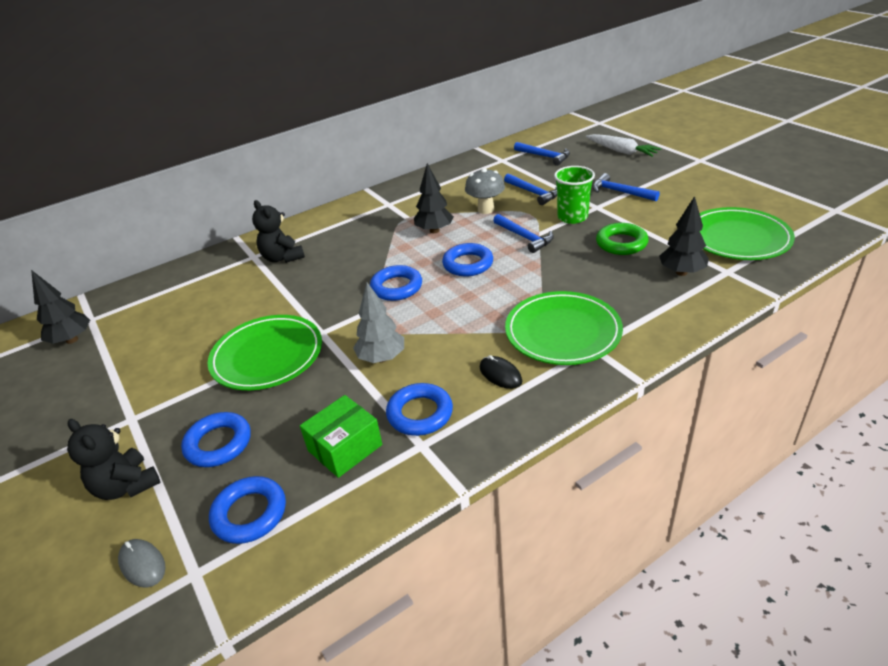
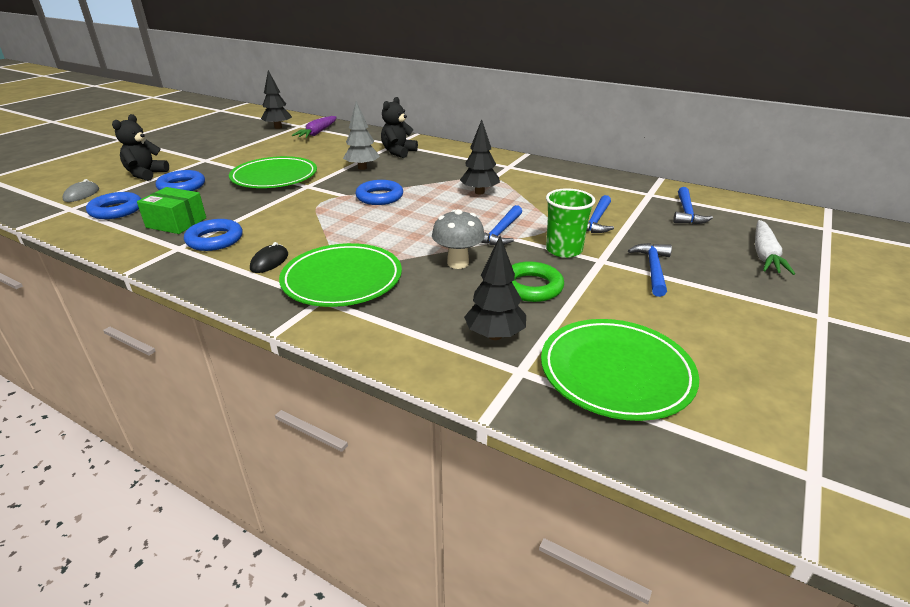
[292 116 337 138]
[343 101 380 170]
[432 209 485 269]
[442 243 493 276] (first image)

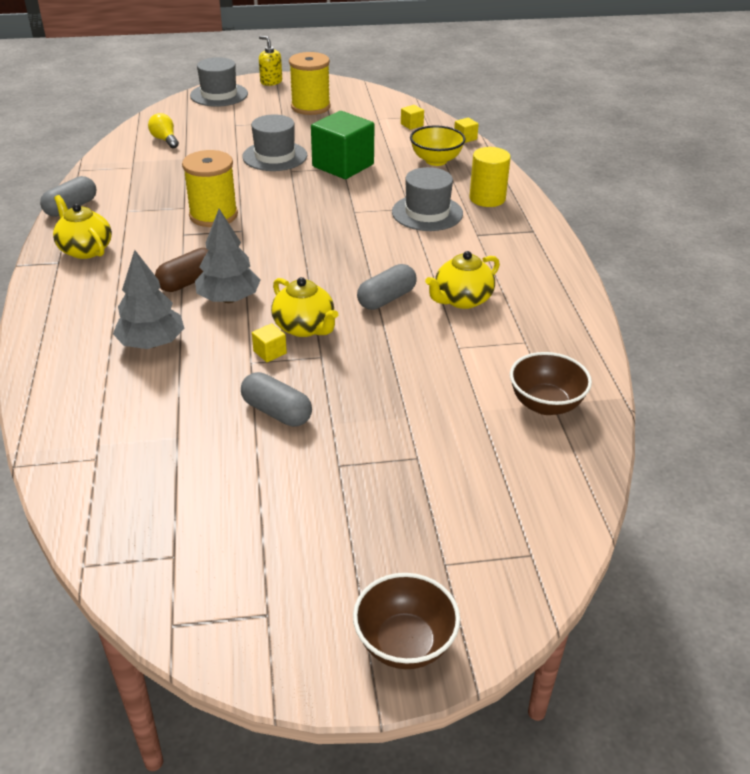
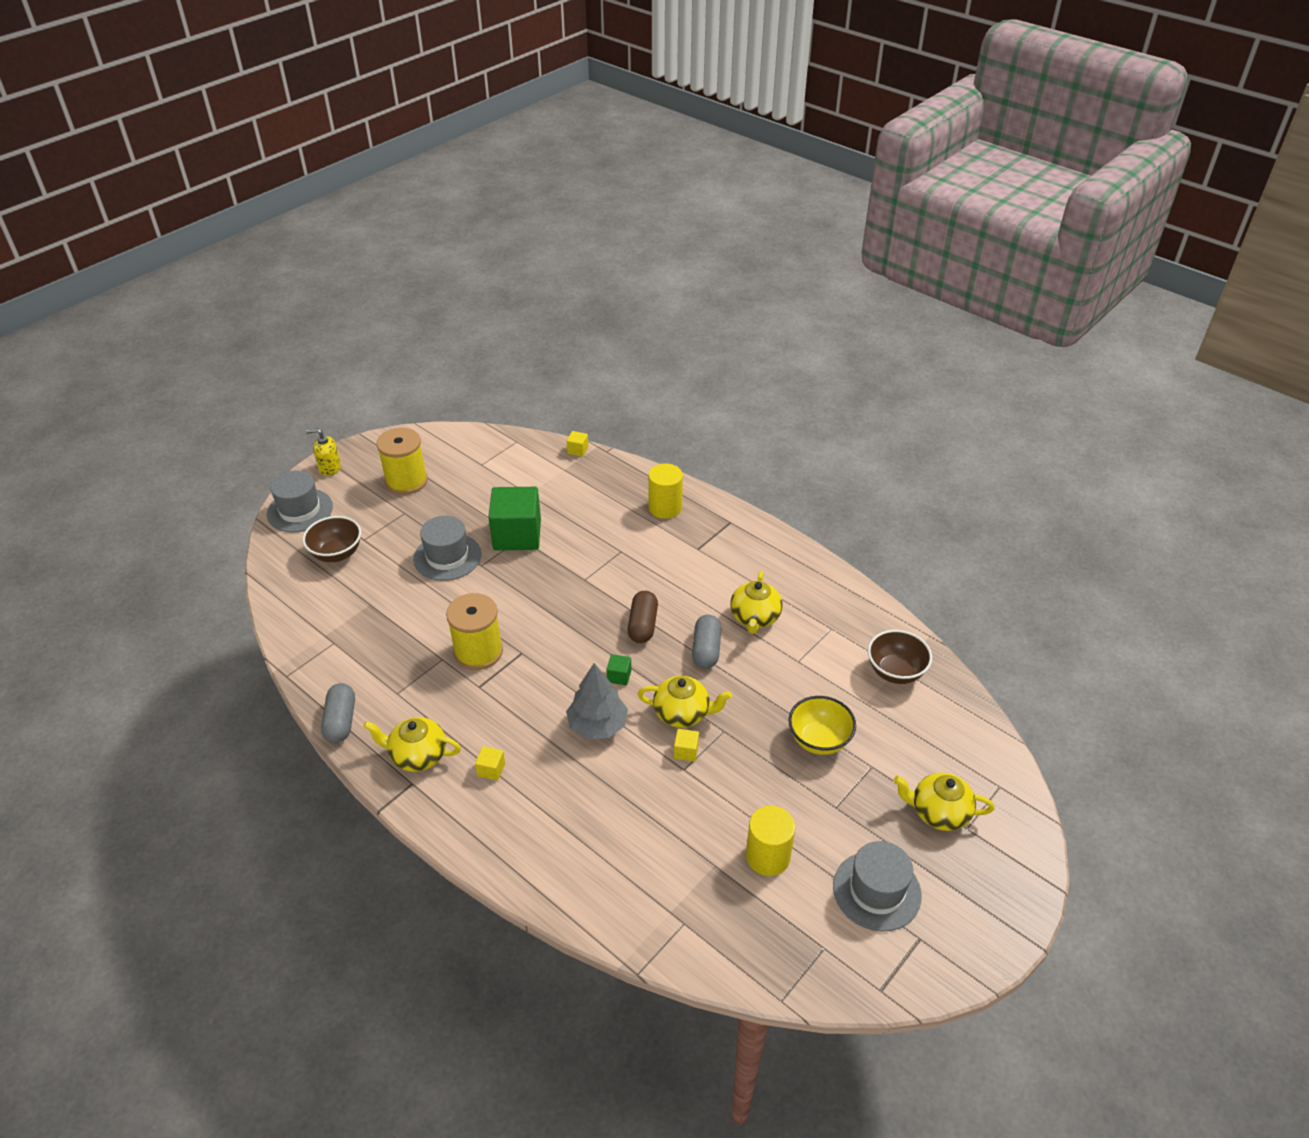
[303 516 361 562]
[475 746 505 781]
[606 654 631 685]
[628 591 658 643]
[746 806 795 876]
[788 696 856 755]
[833 841 922 932]
[893 773 994 831]
[113 250 185 349] (first image)
[148 113 179 148] (first image)
[241 372 312 427] (first image)

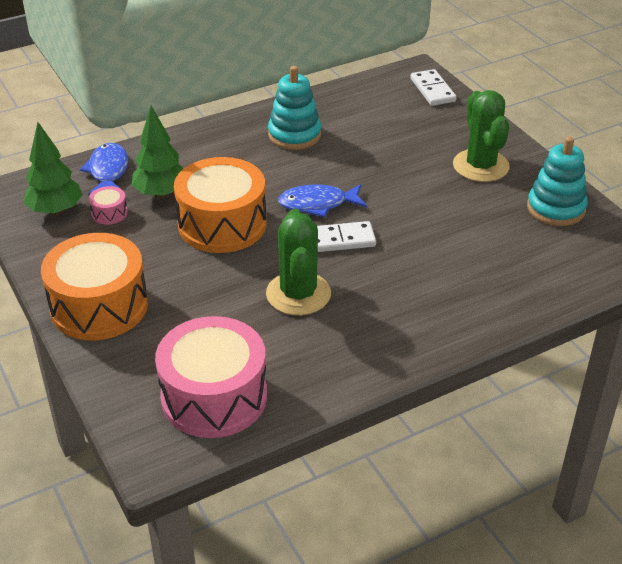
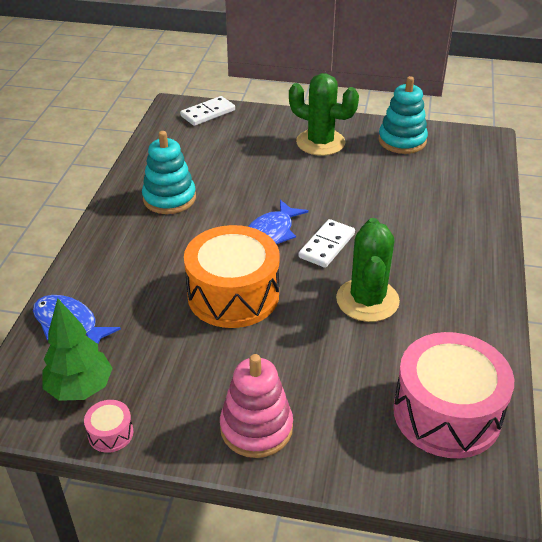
[84 400 133 453]
[180 96 235 126]
[220 354 293 458]
[336 218 400 322]
[132 106 184 198] (first image)

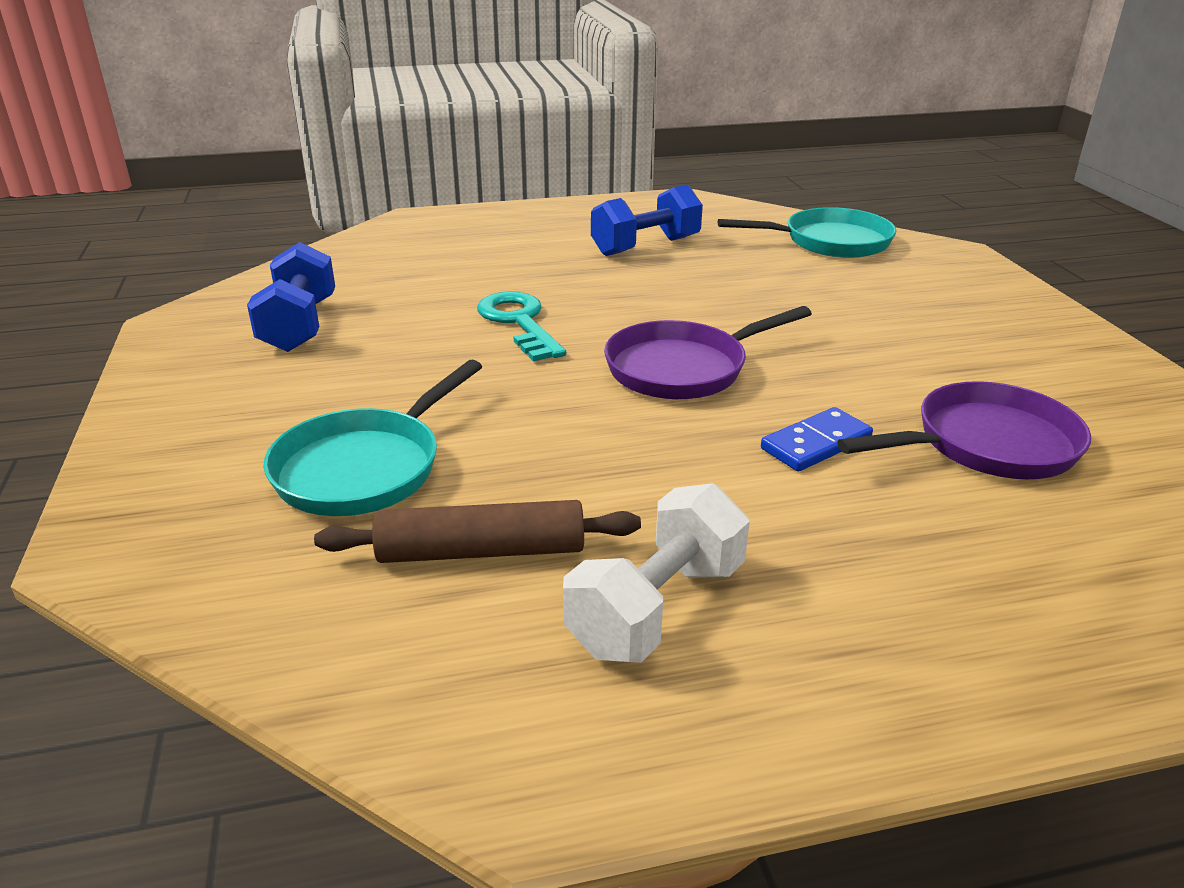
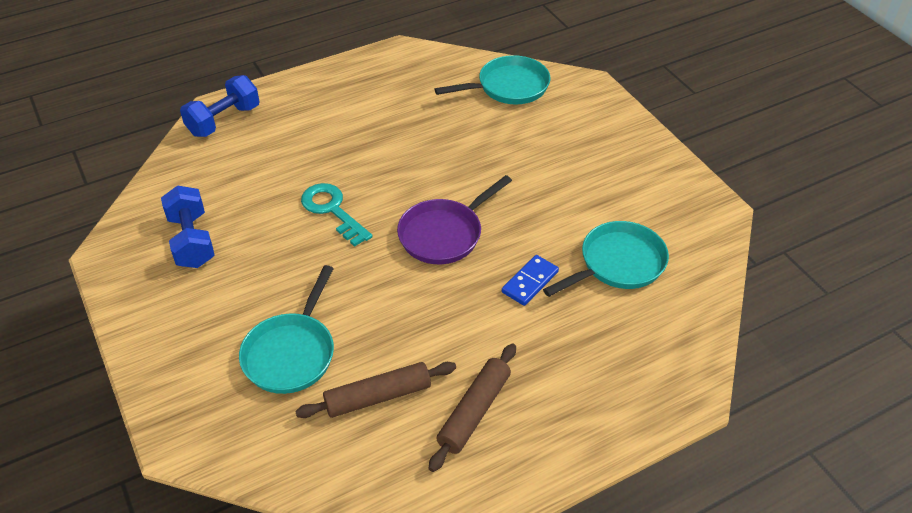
[180 75 260 137]
[429 343 516 472]
[543 221 669 297]

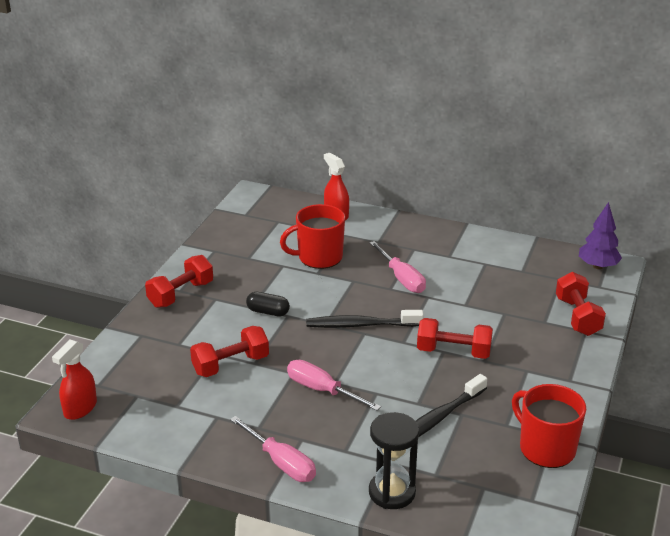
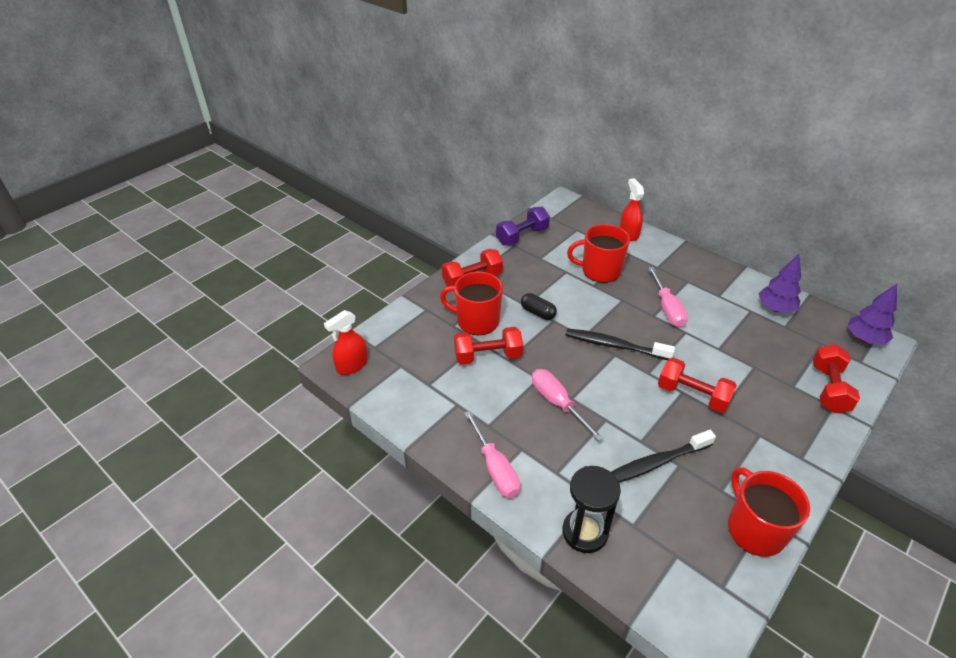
[440 272 503 335]
[496 207 550 246]
[759 254 801 313]

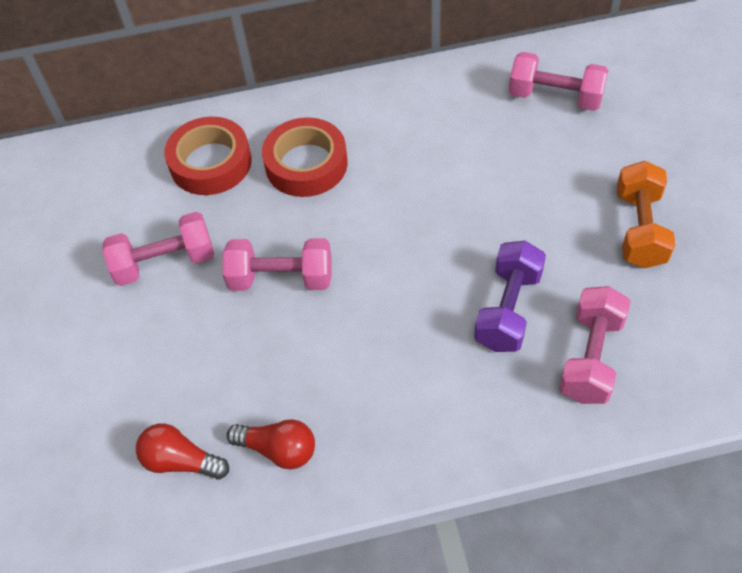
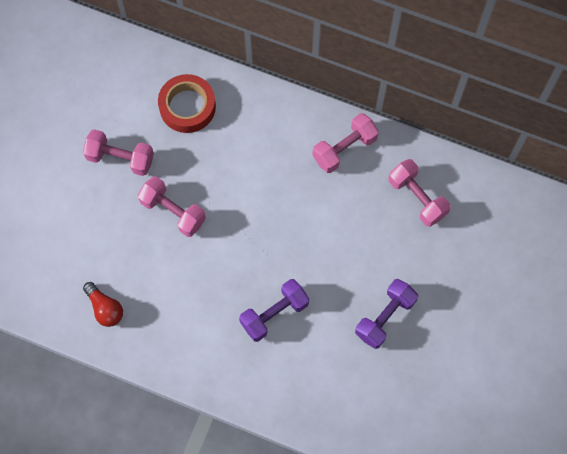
[312 113 379 173]
[355 279 418 349]
[136 424 229 480] (first image)
[262 117 348 197] (first image)

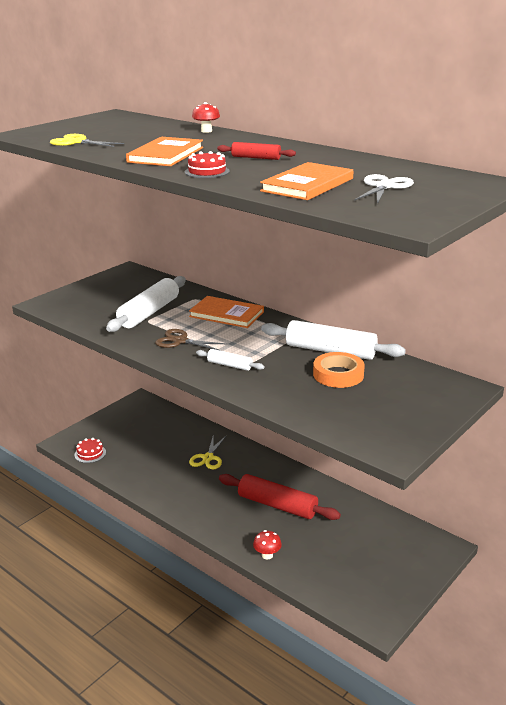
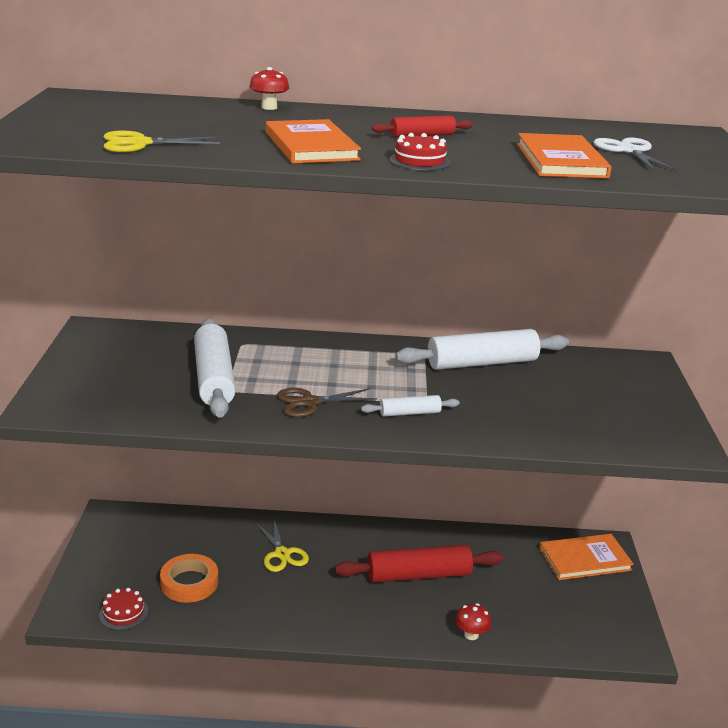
[160 554 218 603]
[539 534 634 580]

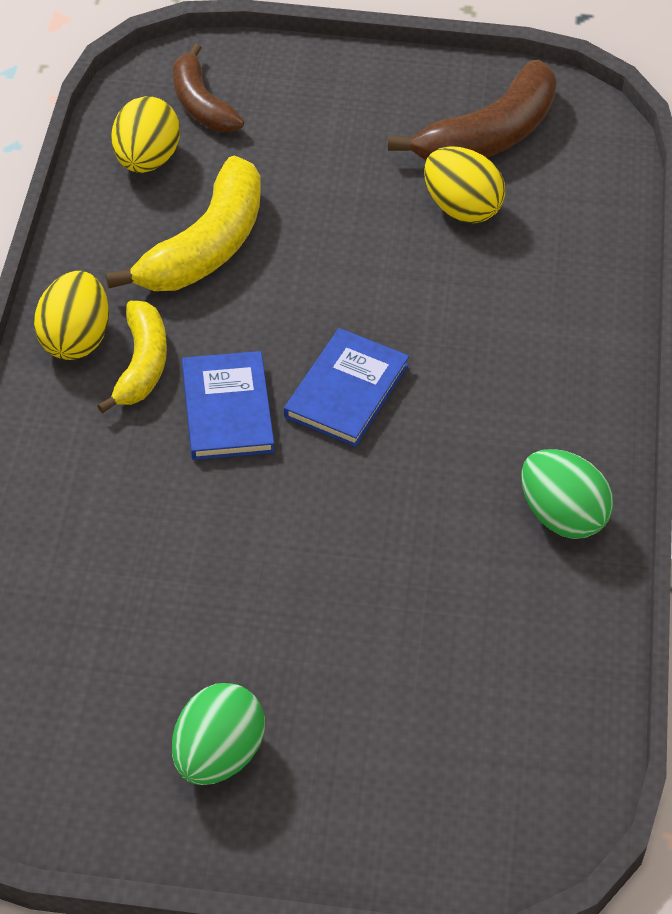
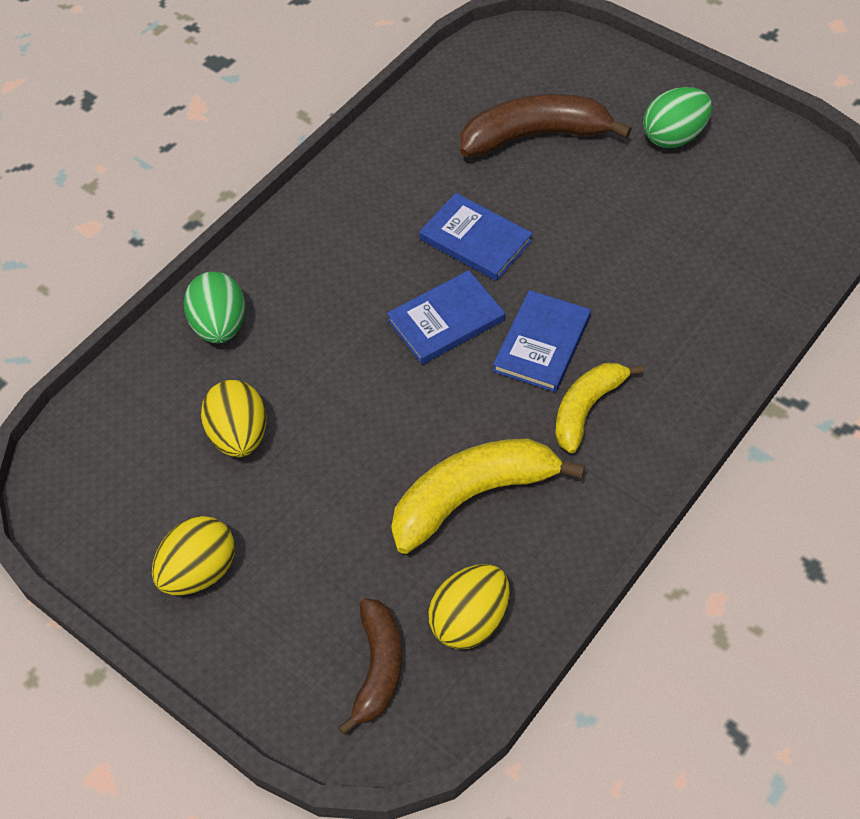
[152 516 235 596]
[184 271 245 343]
[419 193 533 281]
[460 94 632 157]

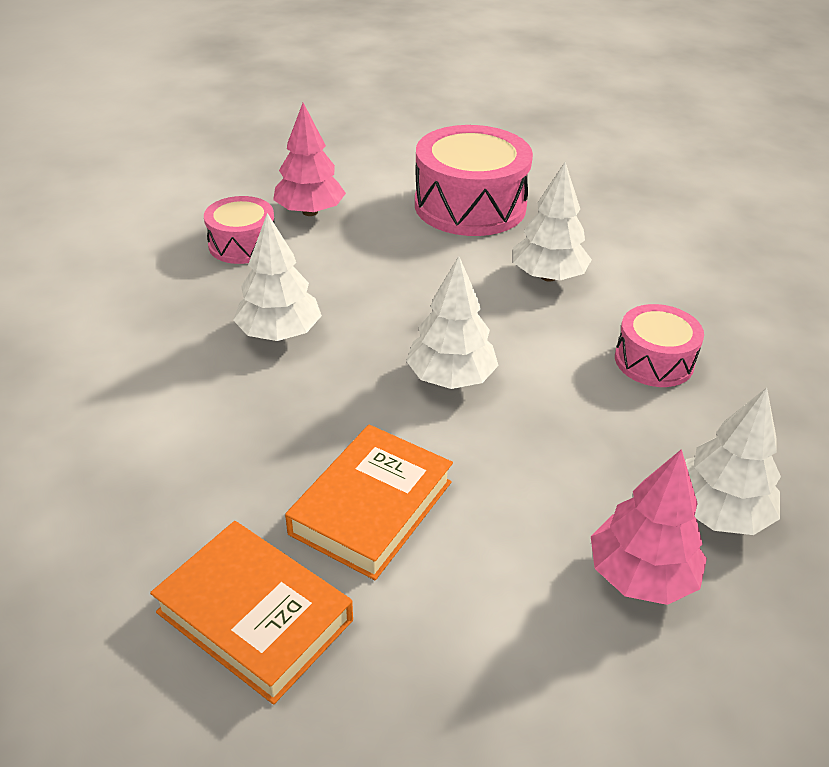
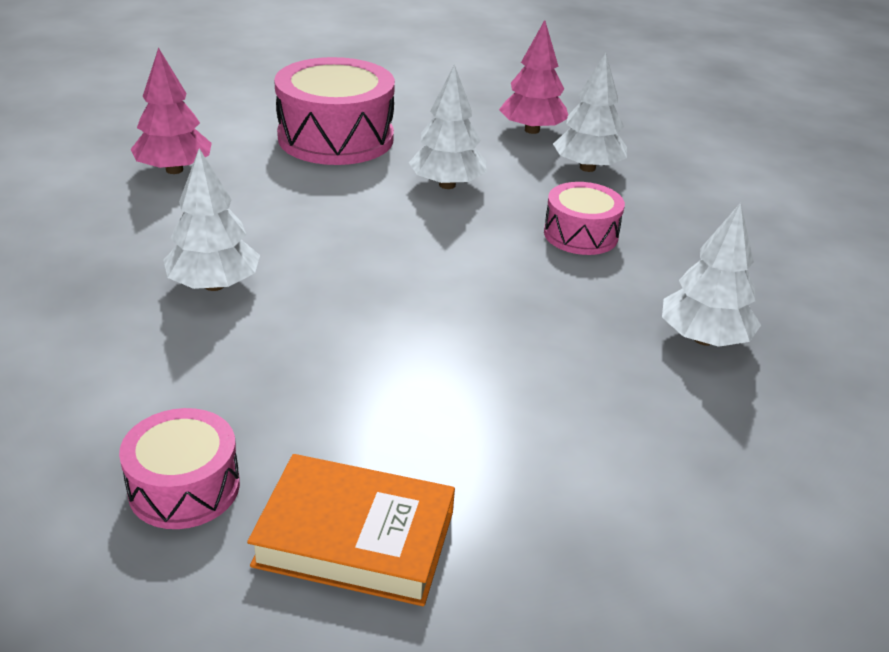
[119 408 240 529]
[499 20 568 134]
[553 52 627 172]
[285 425 453 580] (first image)

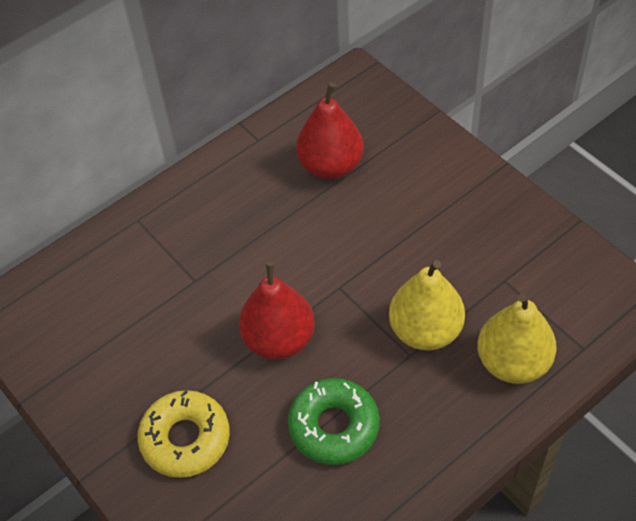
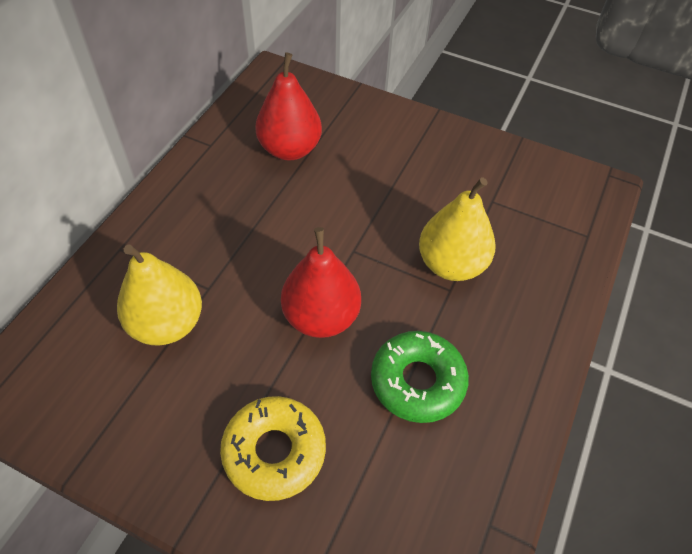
[117 245 202 345]

